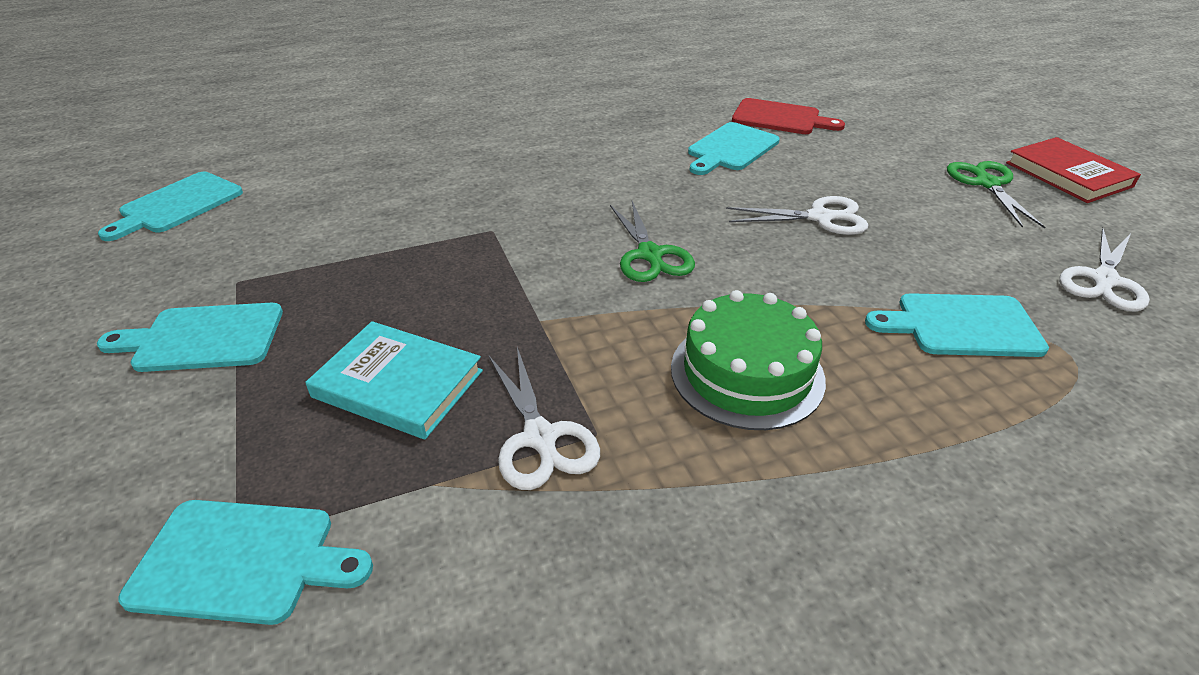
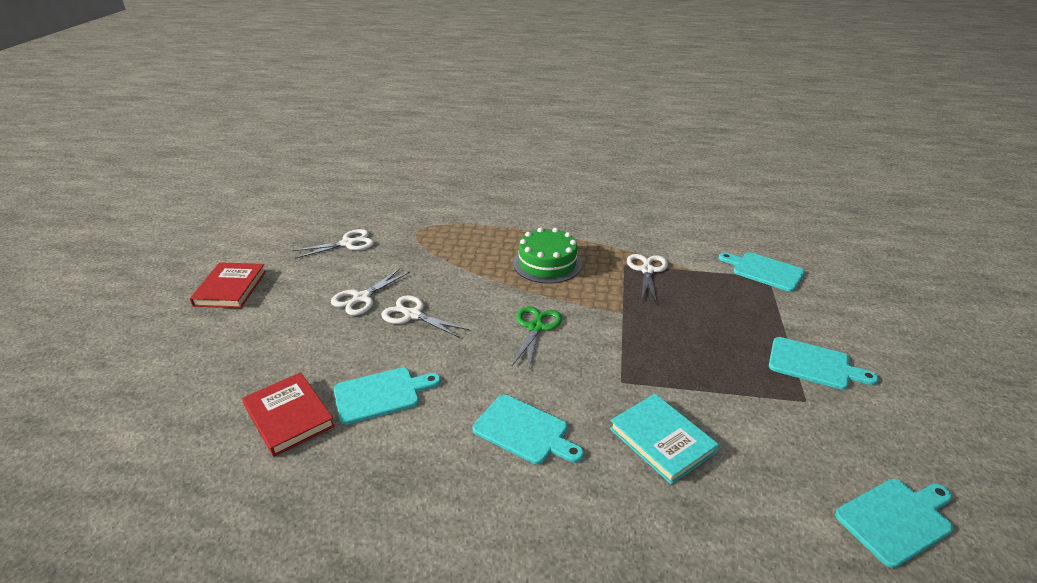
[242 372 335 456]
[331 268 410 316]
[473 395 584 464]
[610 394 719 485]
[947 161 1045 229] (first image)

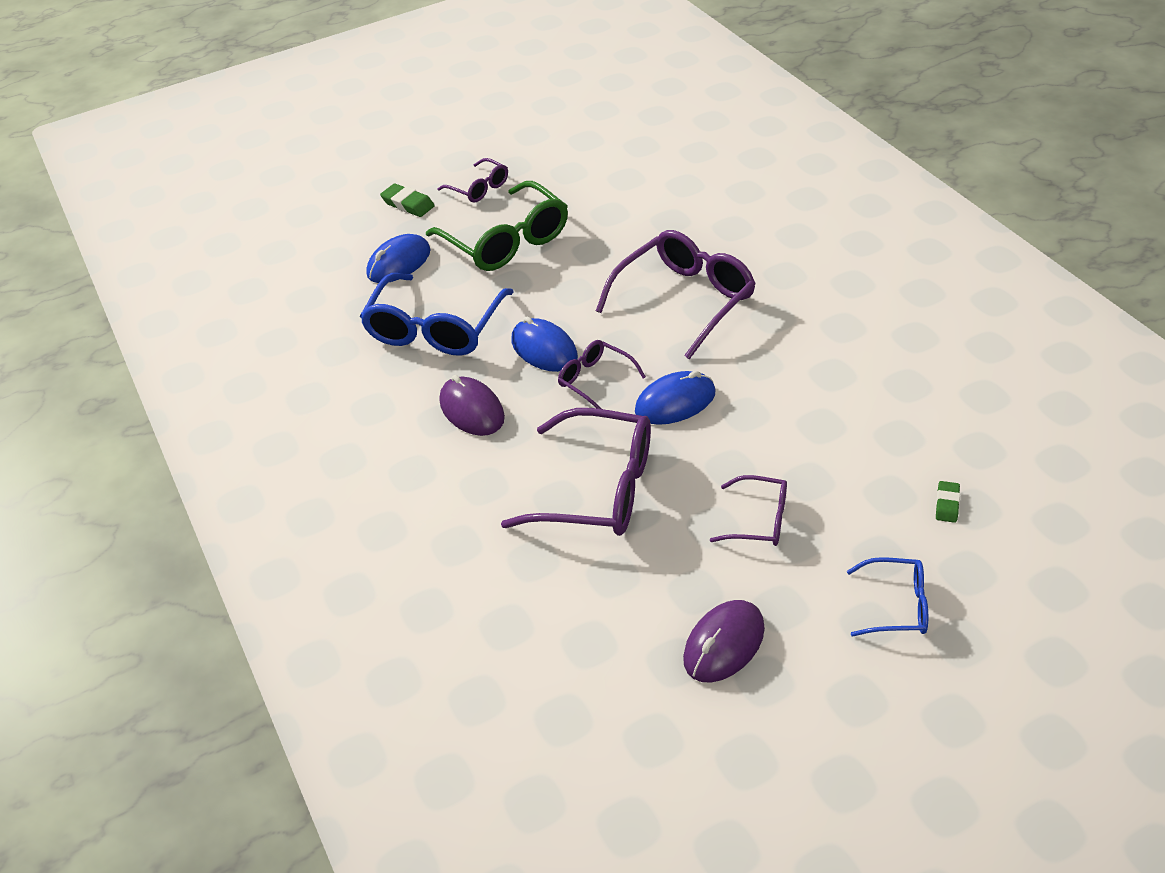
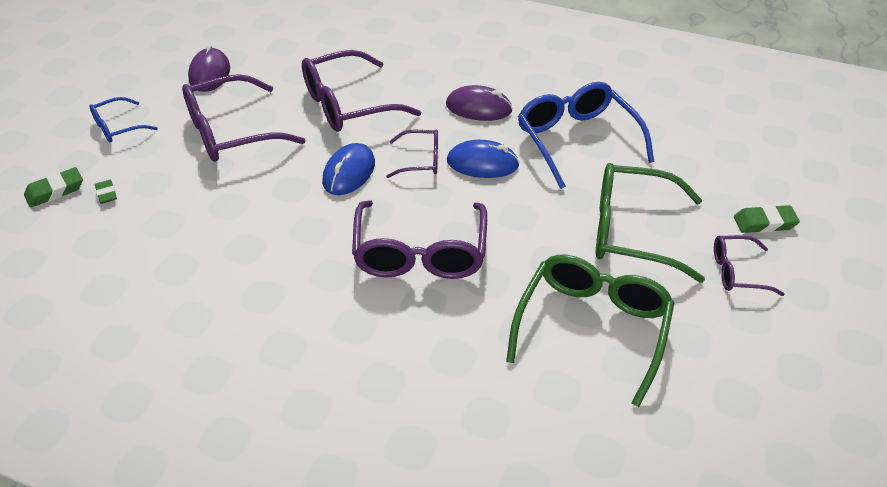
[24 167 83 208]
[182 74 306 162]
[506 255 674 407]
[366 234 431 283] (first image)

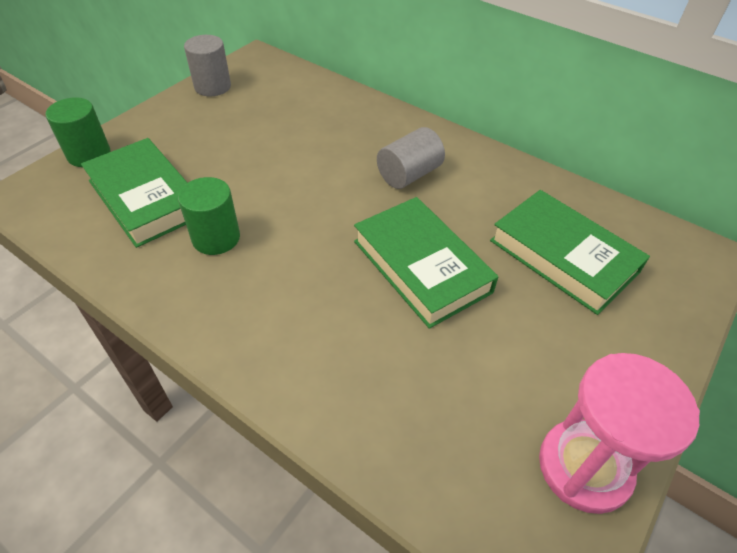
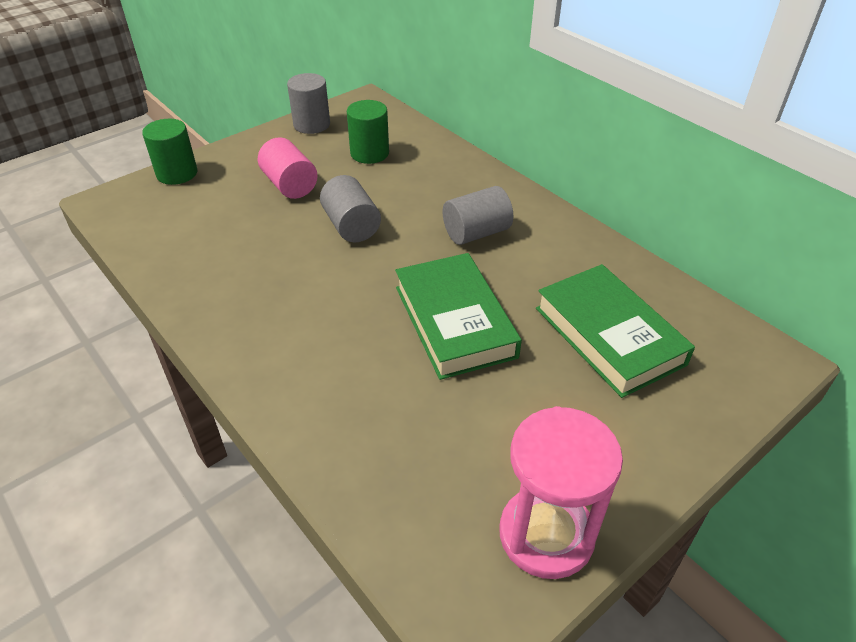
[258 137 318 199]
[320 175 381 242]
[347 100 389 164]
[81 138 187 248] (first image)

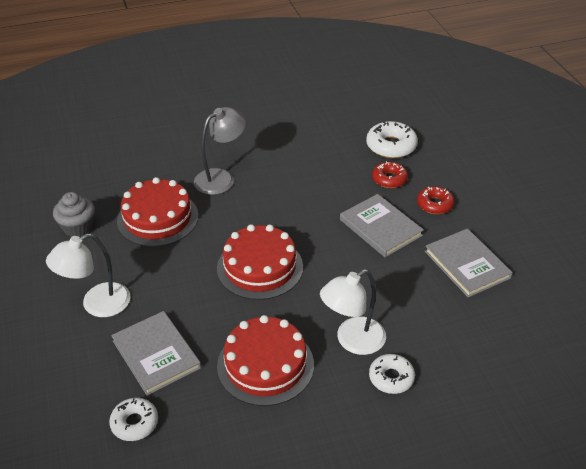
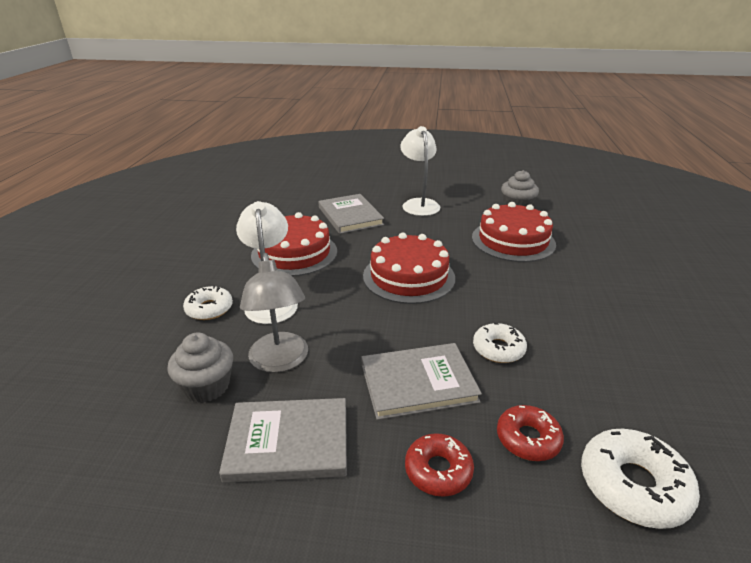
[167 332 233 403]
[240 253 308 373]
[319 194 384 234]
[473 323 527 363]

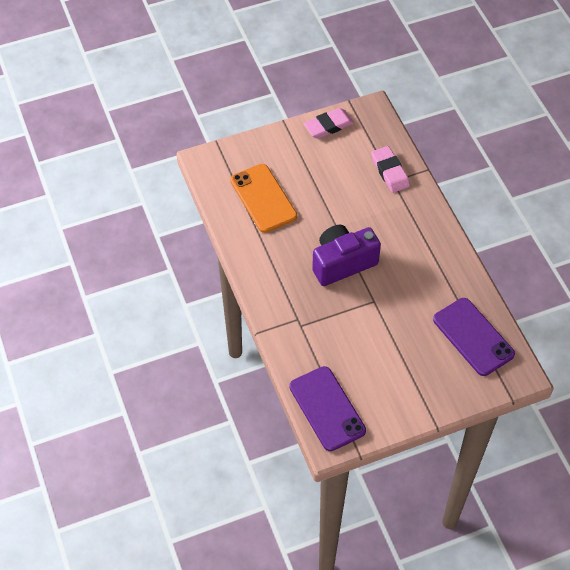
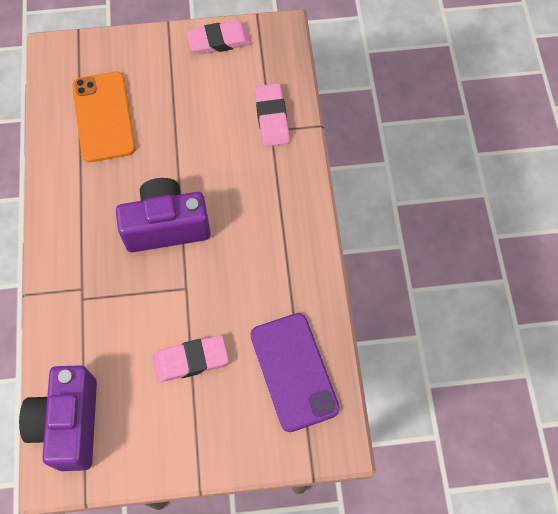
[19 365 97 471]
[153 335 229 383]

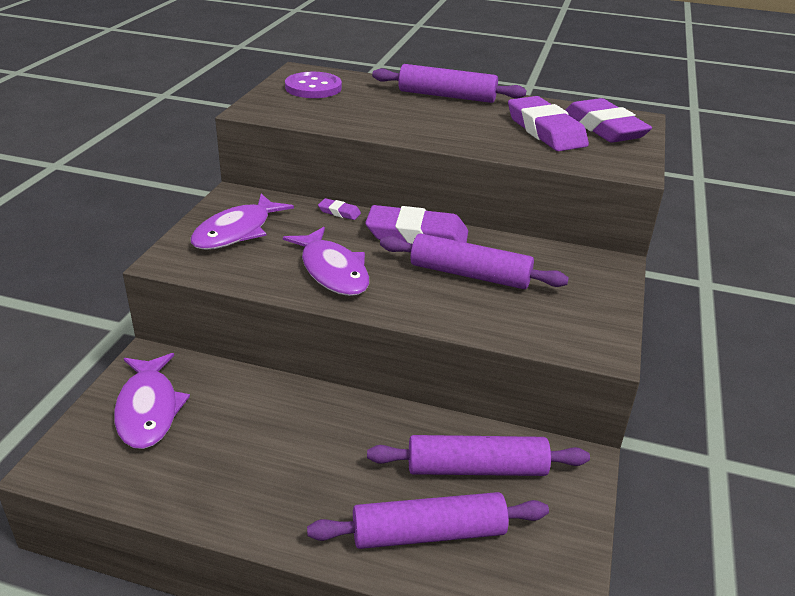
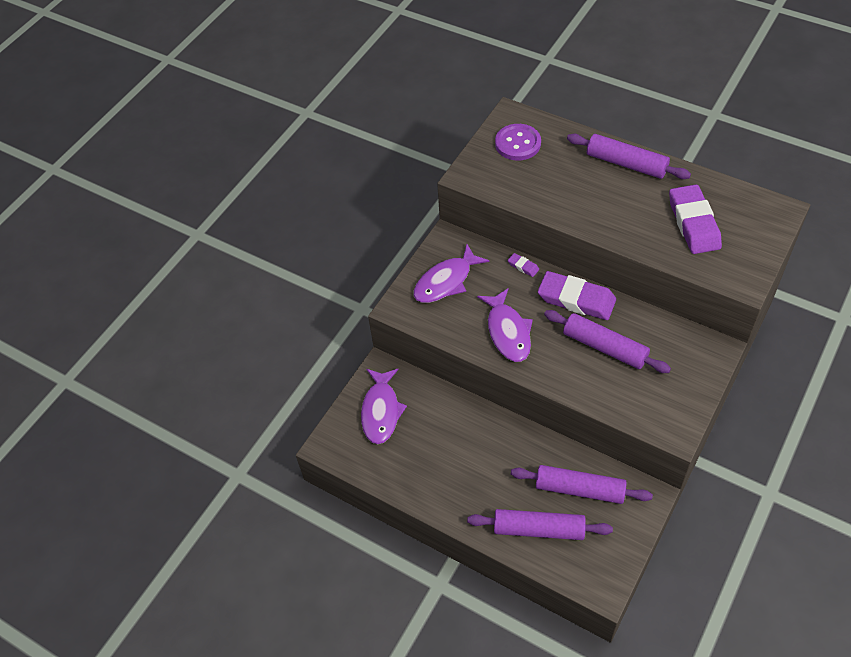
[565 98 652 143] (first image)

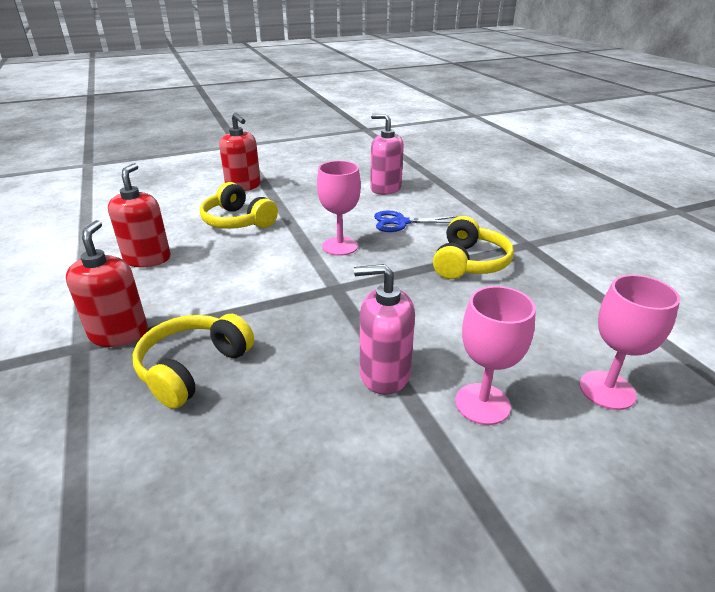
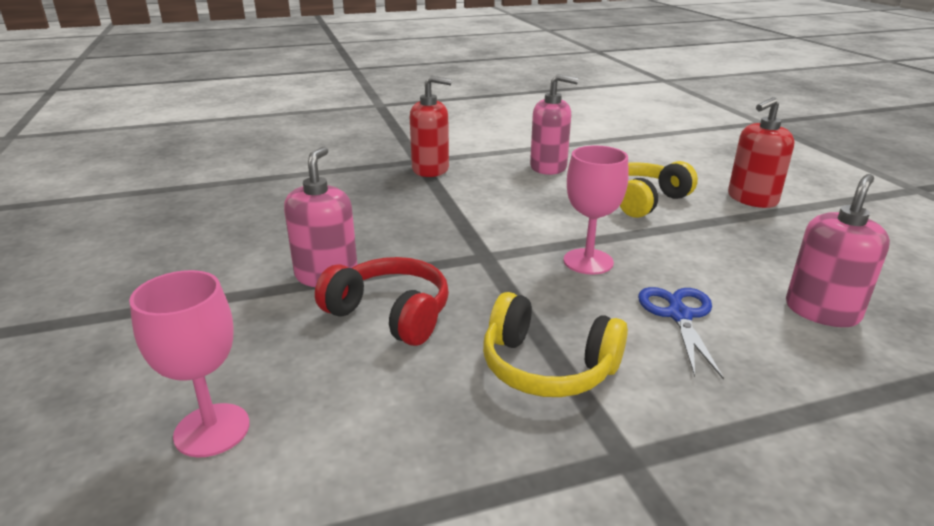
[315 257 449 346]
[530 74 578 175]
[133 314 254 409] (first image)
[455 286 536 425] (first image)

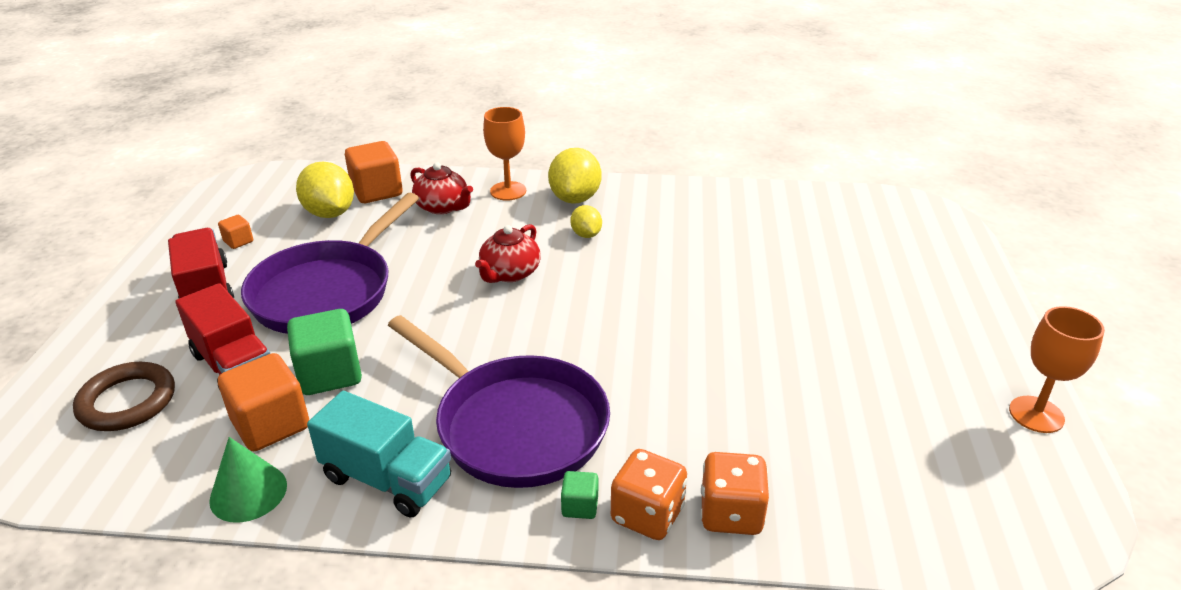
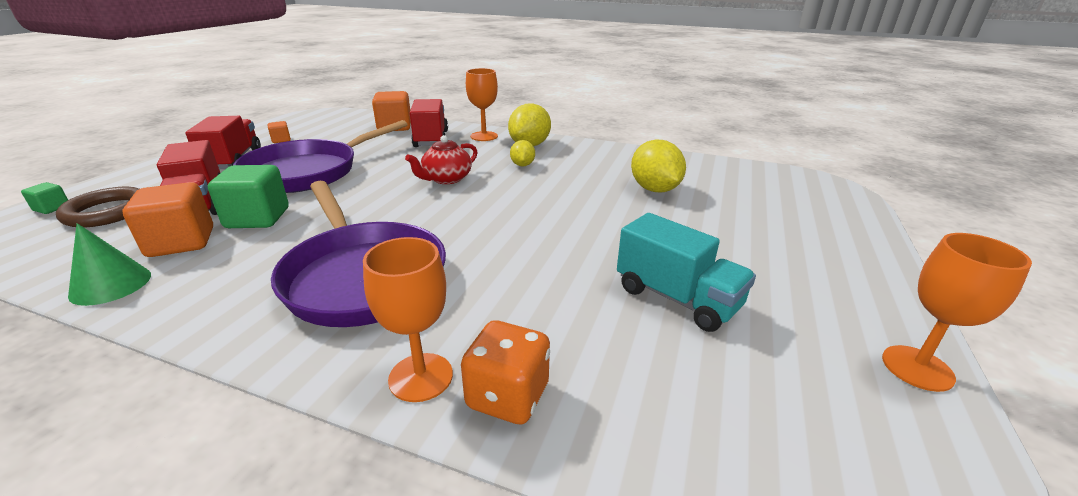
[21 182 68 214]
[363 237 453 402]
[410 99 448 147]
[617 213 756 332]
[631 140 686 192]

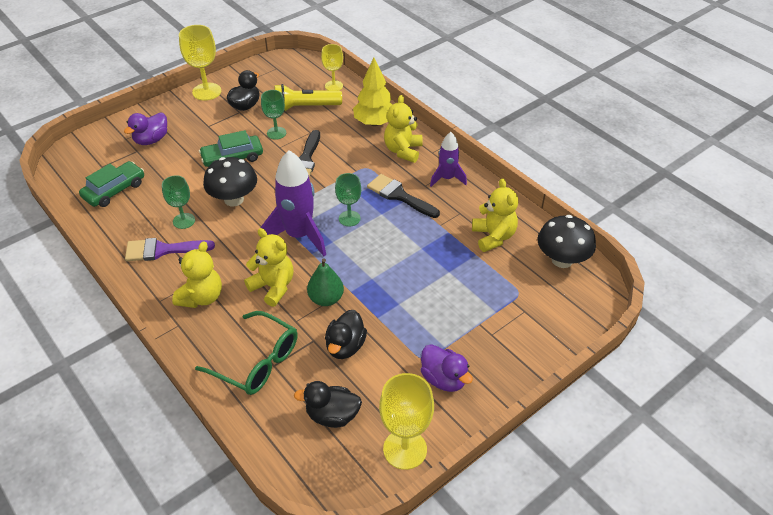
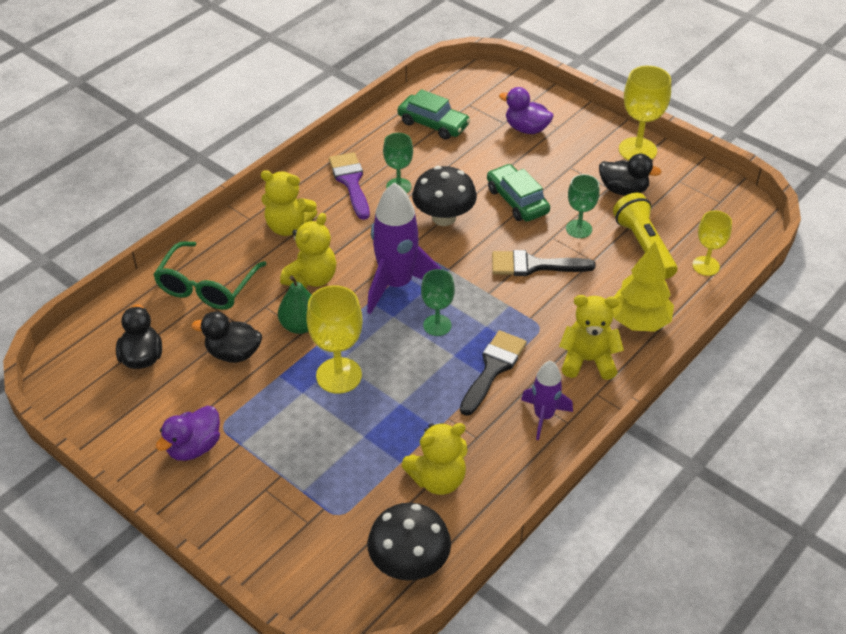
[306 285 363 394]

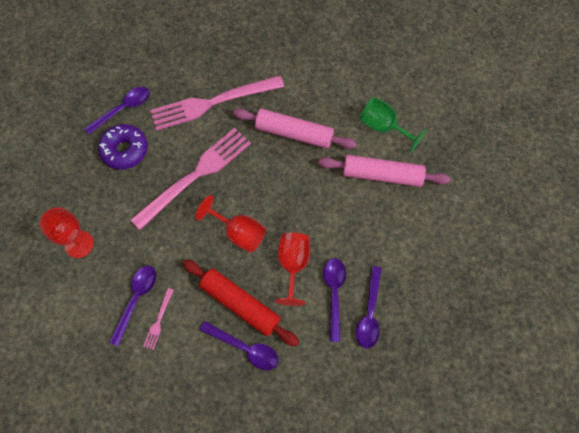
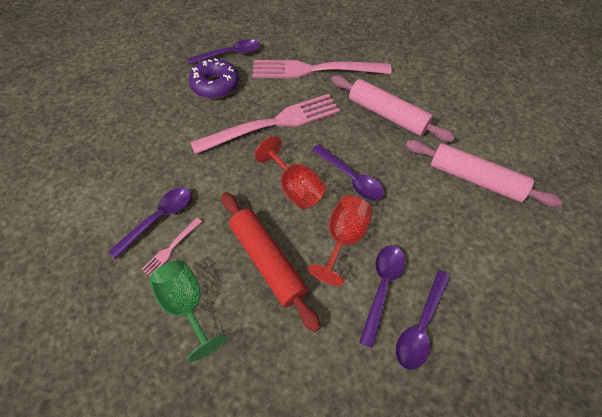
[149 260 227 362]
[312 144 384 201]
[40 207 94 258] (first image)

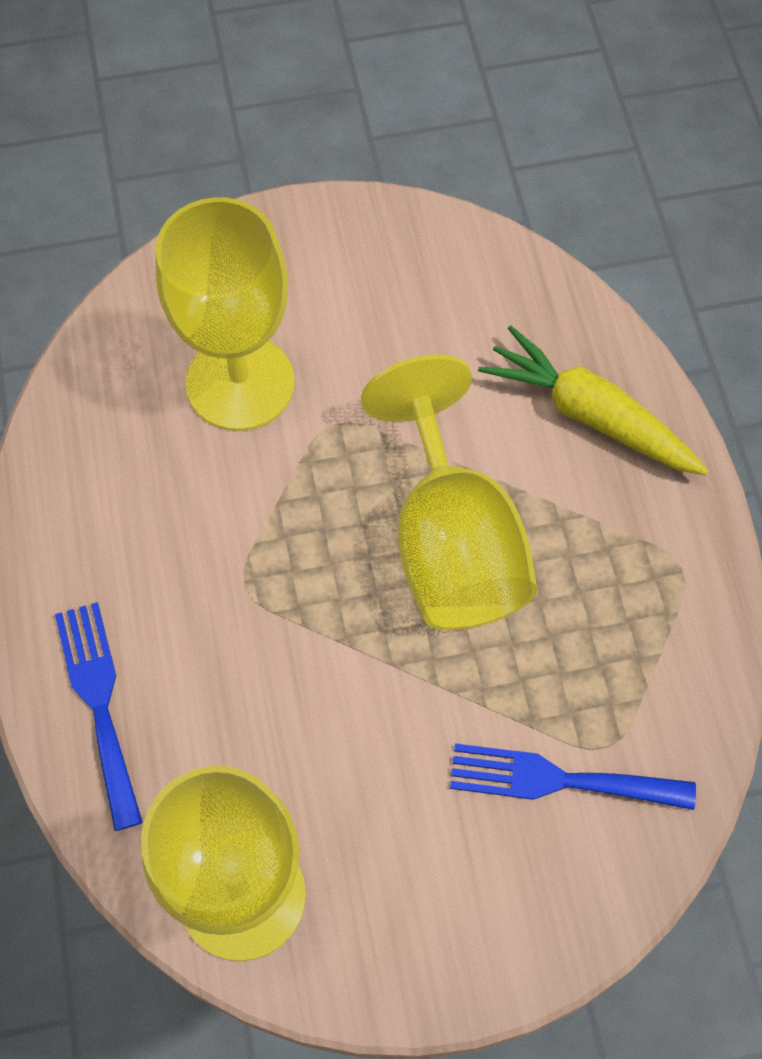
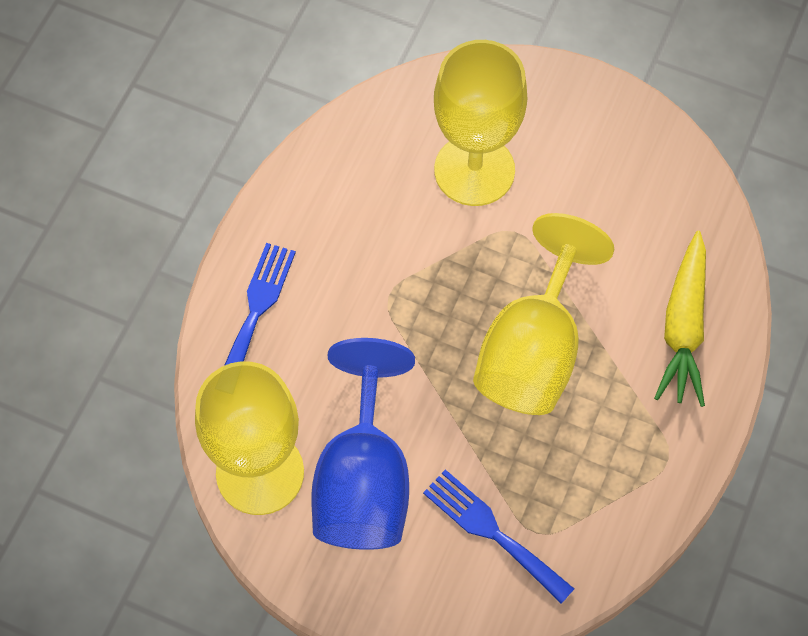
[311 338 415 550]
[654 231 706 407]

